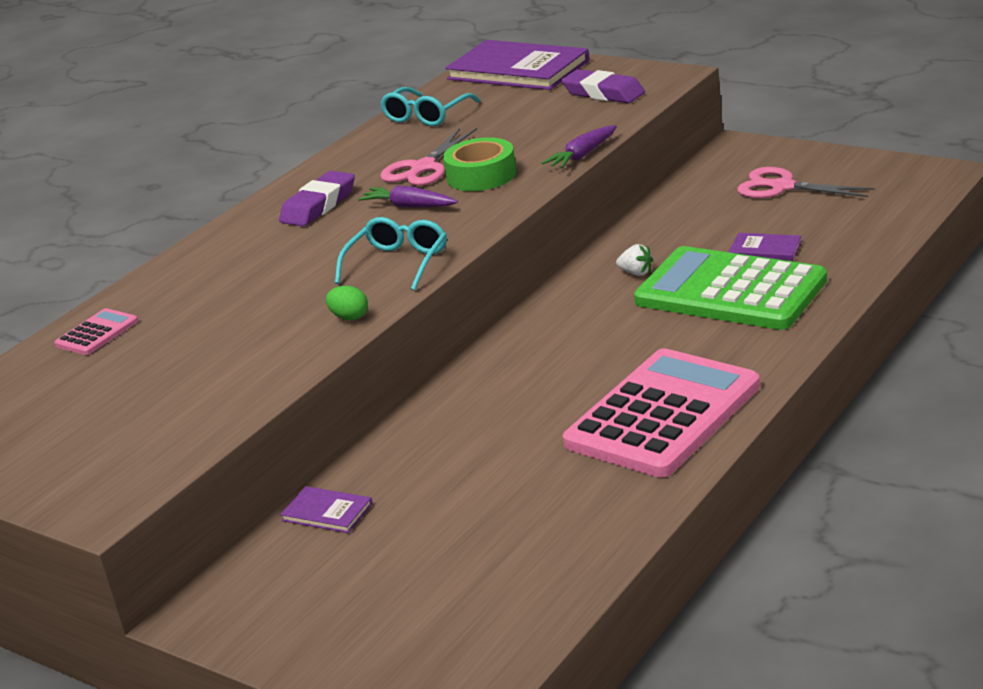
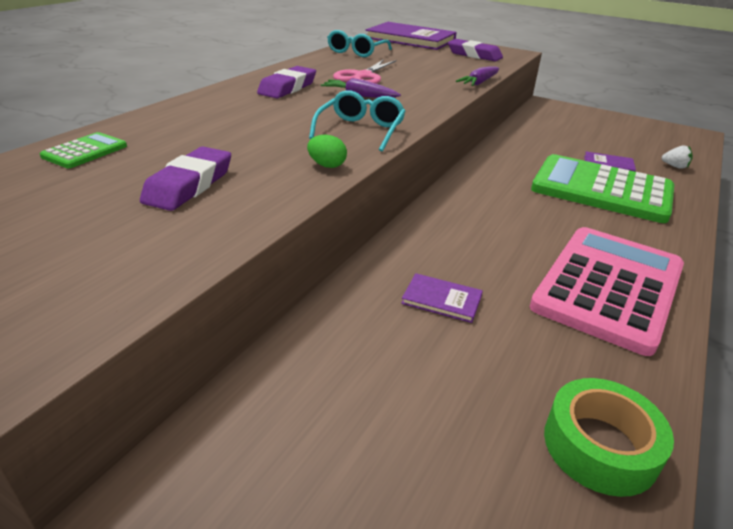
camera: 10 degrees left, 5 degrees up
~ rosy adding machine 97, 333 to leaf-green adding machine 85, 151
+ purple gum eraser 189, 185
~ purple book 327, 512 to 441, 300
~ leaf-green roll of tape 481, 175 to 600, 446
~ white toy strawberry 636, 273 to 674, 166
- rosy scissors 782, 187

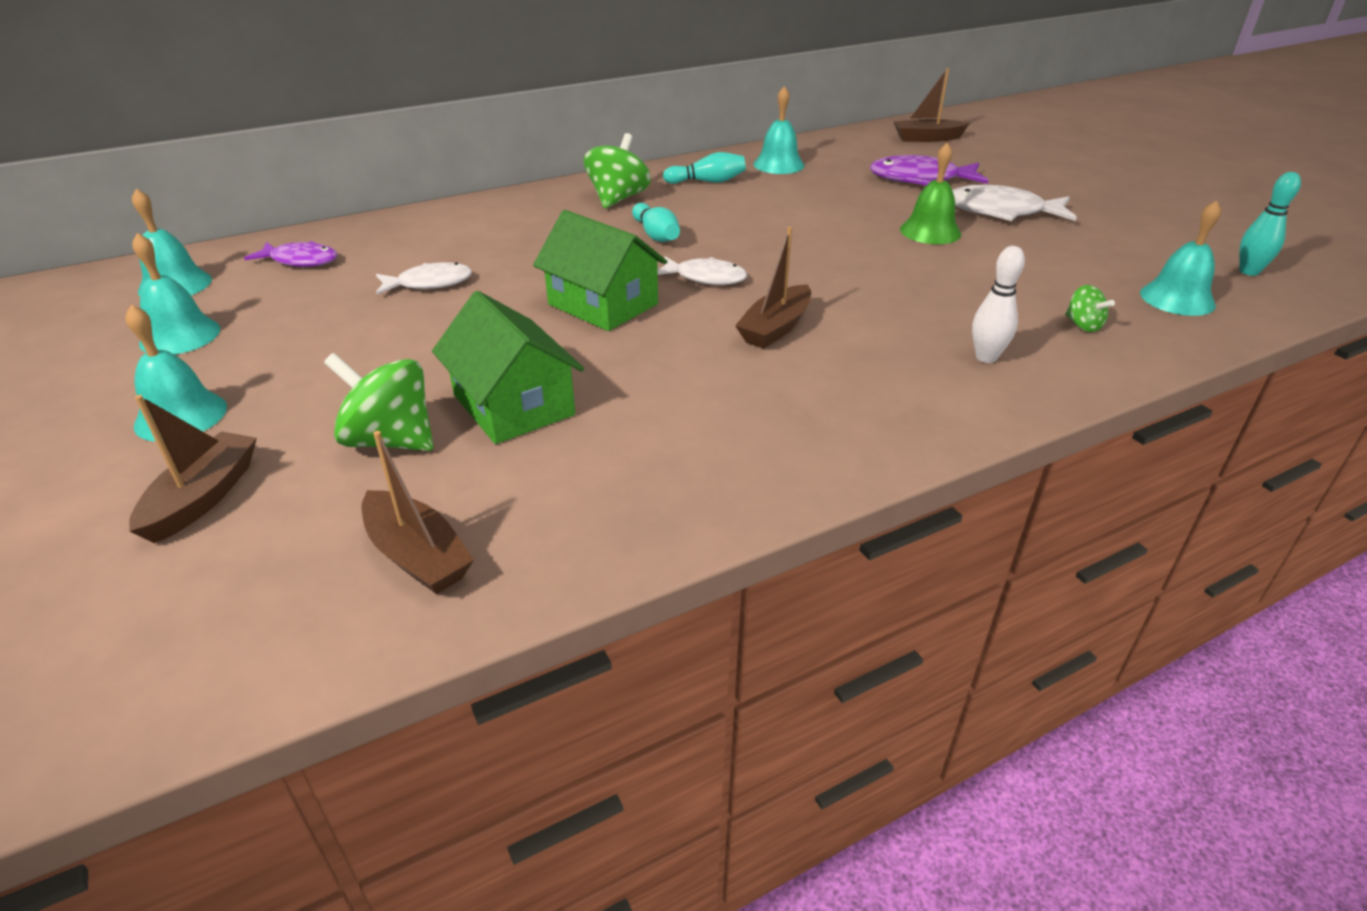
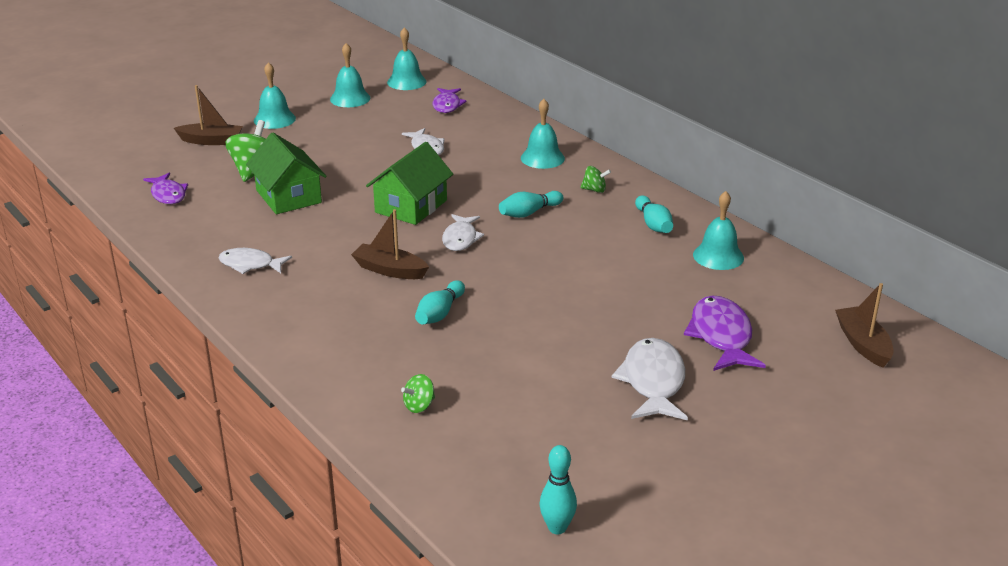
camera: 80 degrees right, 5 degrees down
~ dark brown toy boat 417, 555 to purple fish figure 168, 194
+ white fish figure 250, 265
~ leaf-green cottage 514, 405 = 288, 196 75 degrees counterclockwise
+ turquoise bowling pin 440, 313
~ turquoise school bell 1177, 298 to 542, 158
~ leaf-green spinning top 618, 199 = 594, 190 x0.52
- leaf-green school bell 930, 231
- white bowling pin 986, 357

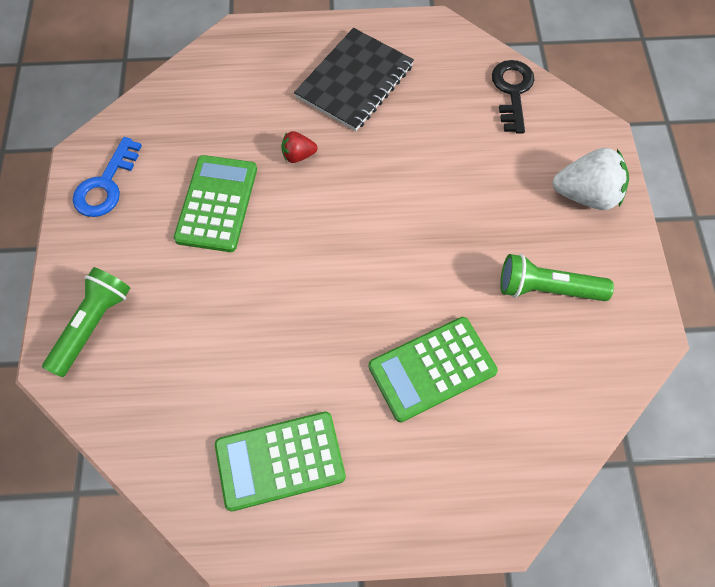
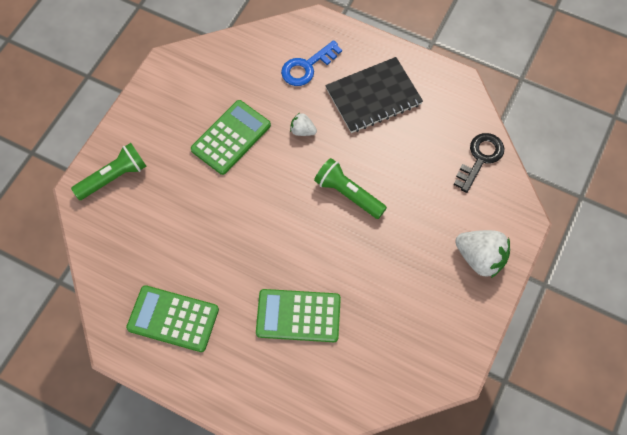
camera: 30 degrees right, 0 degrees up
~ cobalt door key 106, 185 to 307, 67
~ scarlet toy strawberry 298, 155 to white toy strawberry 302, 131
~ leaf-green flashlight 547, 288 to 348, 194

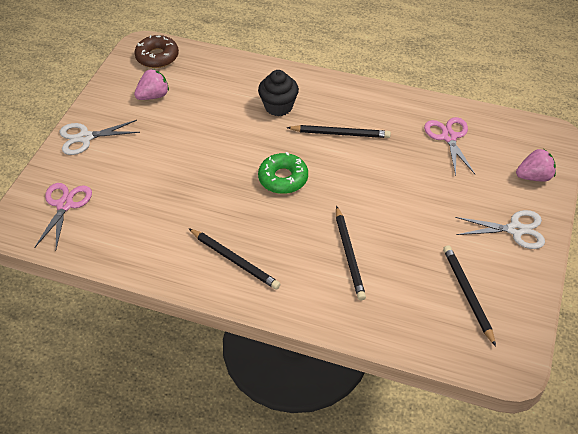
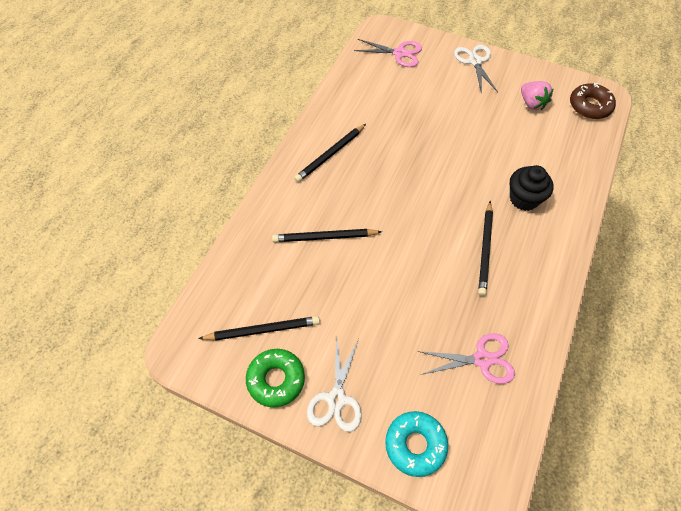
camera: 95 degrees right, 10 degrees up
~ leaf-green donut 283, 178 to 276, 379
~ rosy toy strawberry 534, 177 to turquoise donut 415, 445

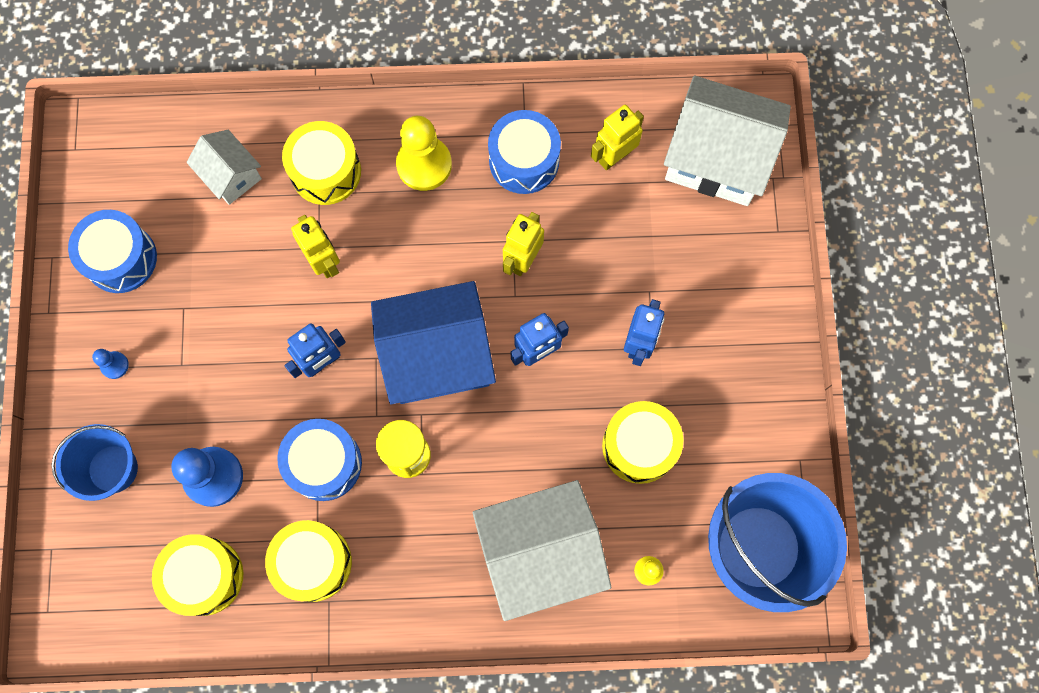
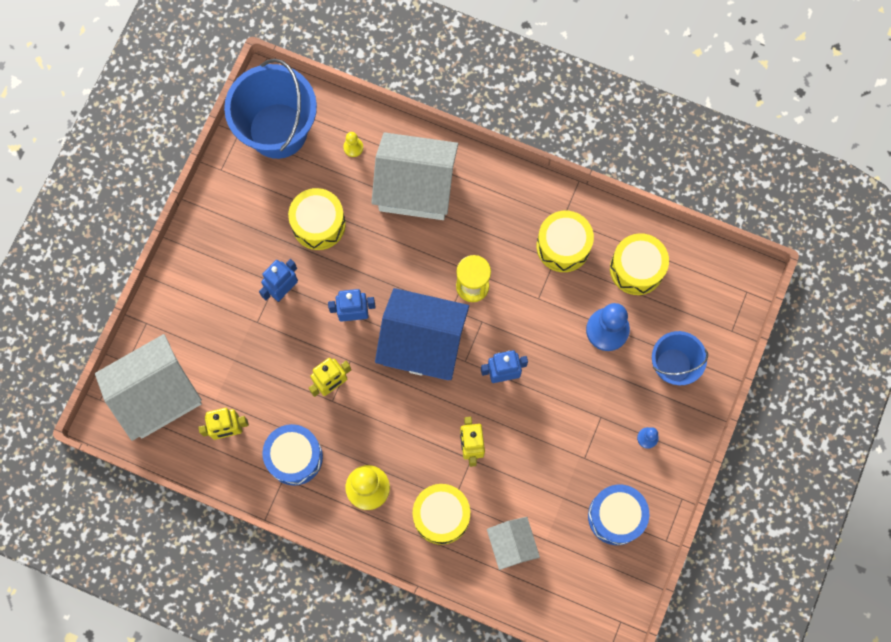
camera: 155 degrees left, 0 degrees up
~ white cottage 717, 158 = 157, 395 75 degrees counterclockwise
- cobalt snare drum 324, 463

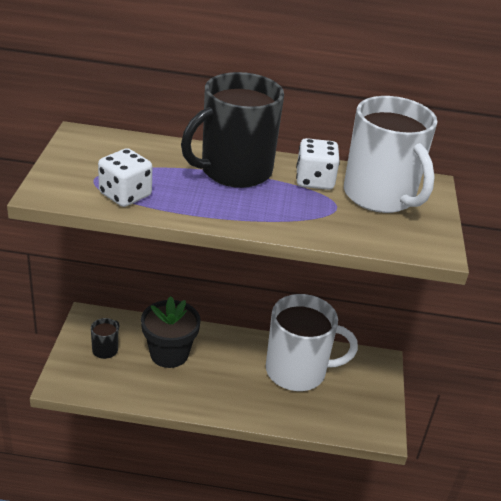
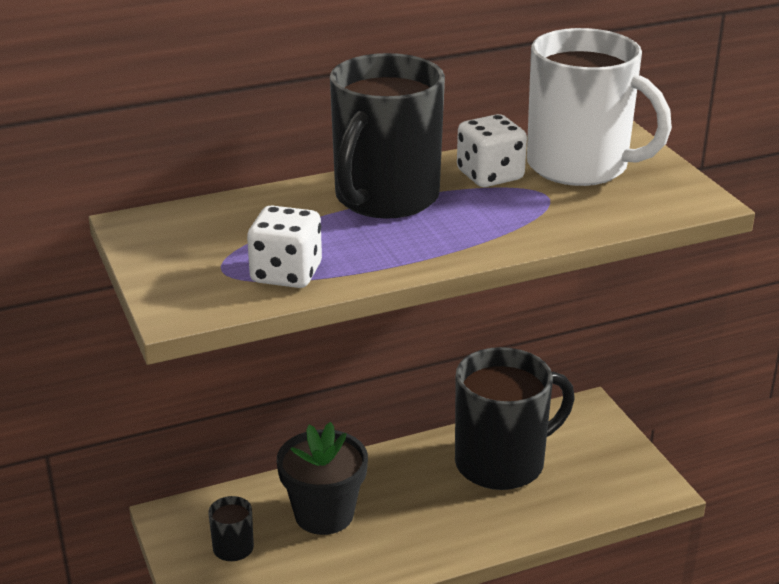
camera: 25 degrees left, 5 degrees down
~ white mug 297, 371 to ebony mug 502, 463

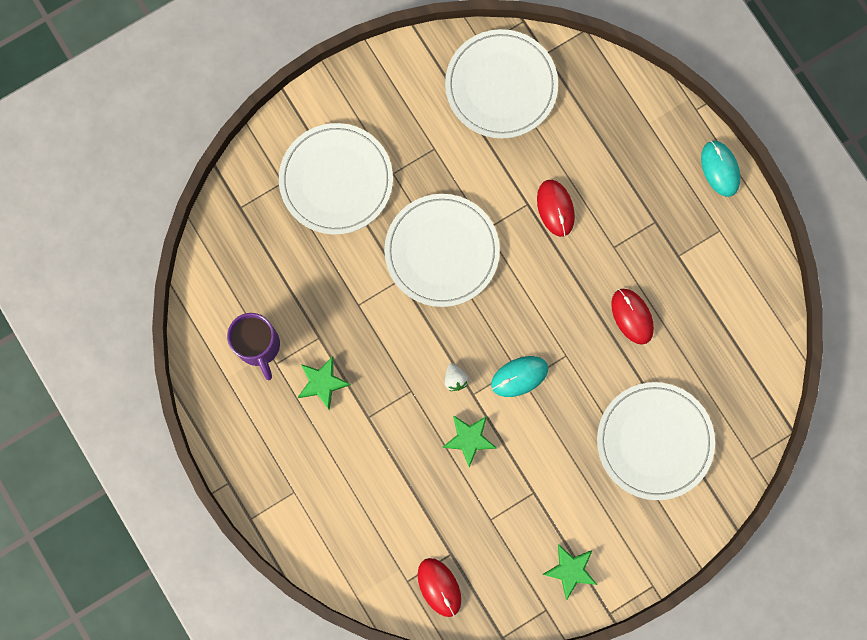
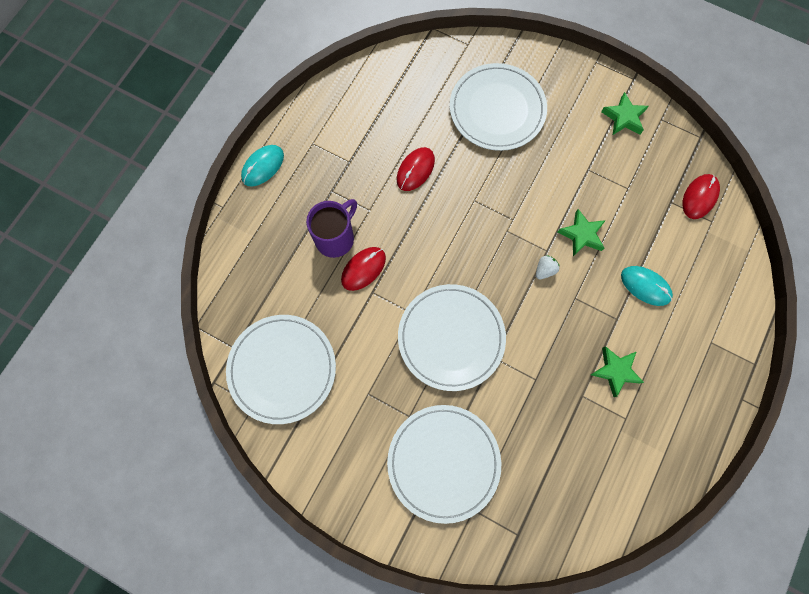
camera: 120 degrees left, 5 degrees down
~ purple mug 259, 346 to 336, 238
~ turquoise computer mouse 519, 376 to 645, 286

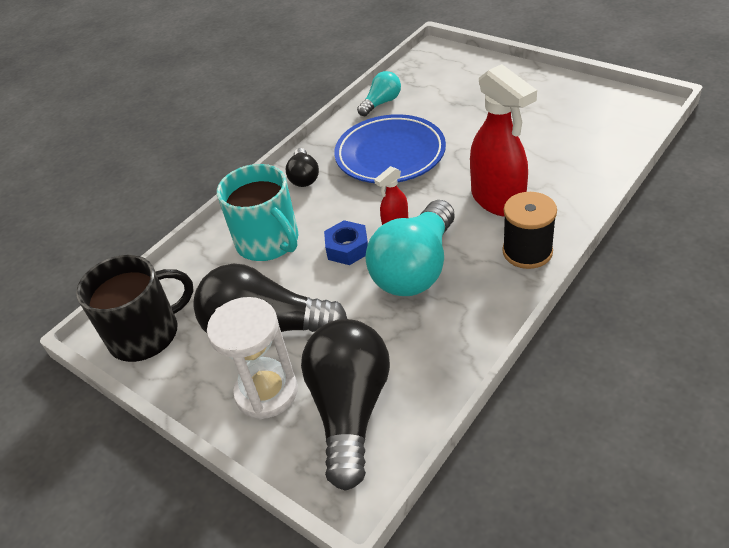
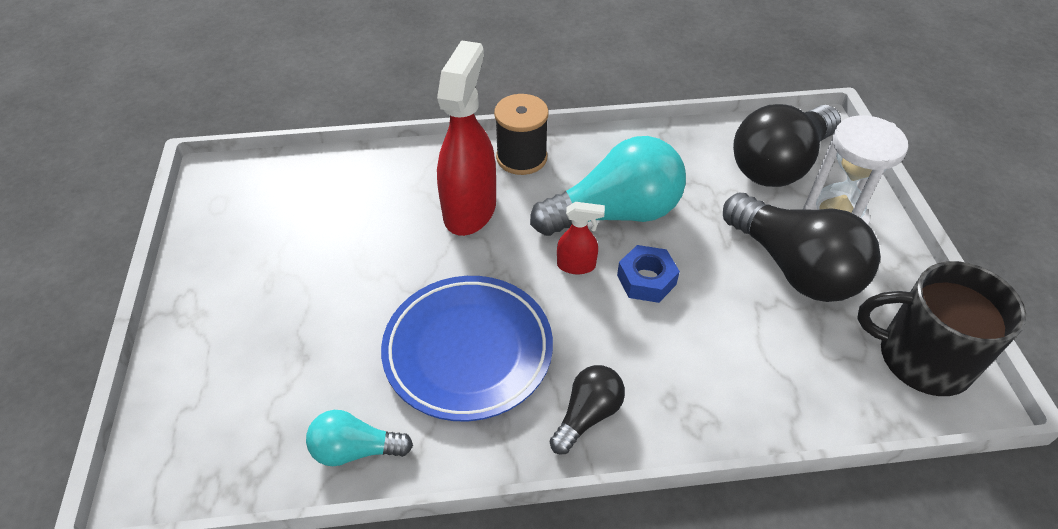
camera: 140 degrees left, 5 degrees up
- turquoise mug 268, 242

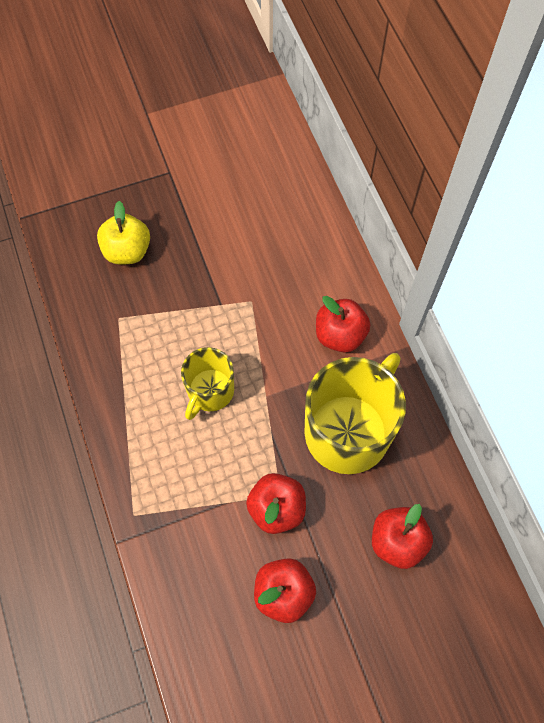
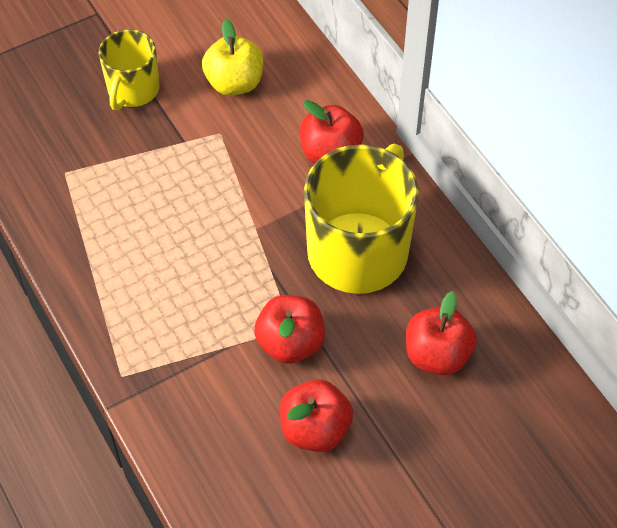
camera: 10 degrees left, 10 degrees down
~ golden mug 210, 391 to 133, 90
~ golden apple 127, 251 to 234, 83

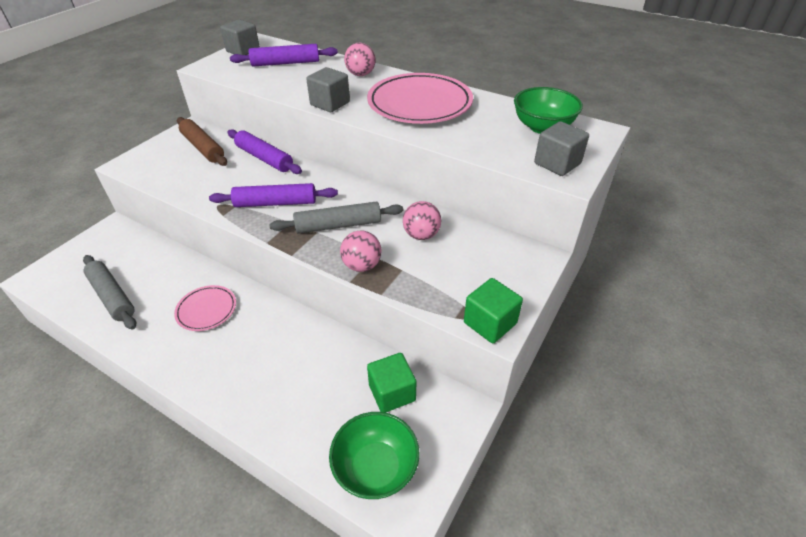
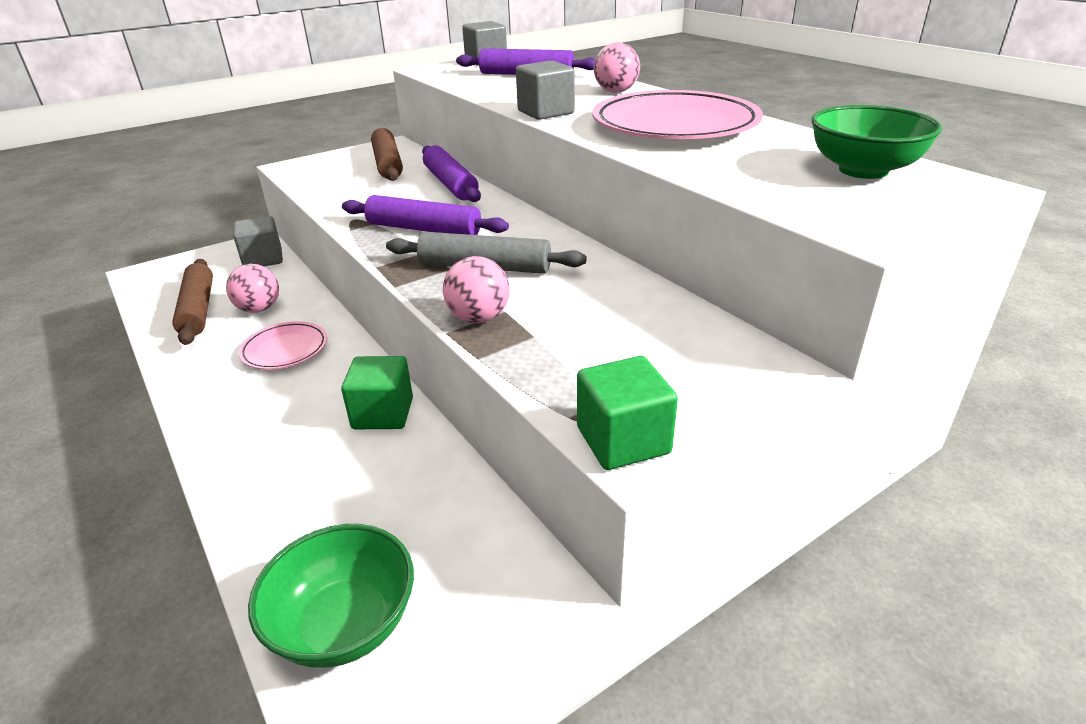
camera: 25 degrees right, 10 degrees down
~ gray dough roller 112, 296 to dark brown dough roller 198, 309
~ rosy ball 421, 235 to 259, 309
~ gray solid cube 557, 163 to 263, 259
~ leaf-green solid cube 392, 393 to 383, 413

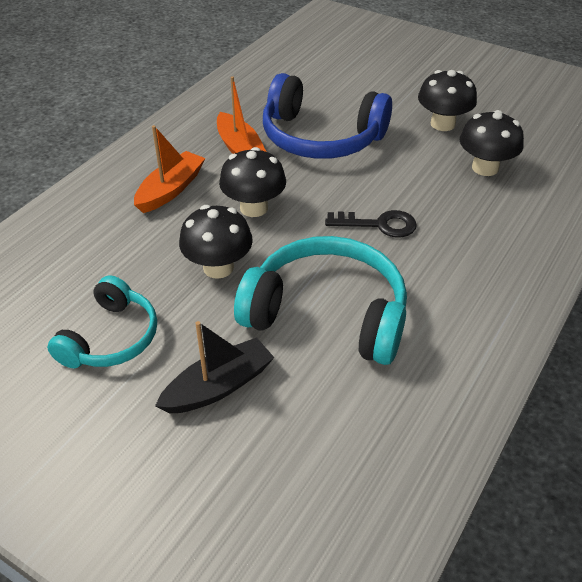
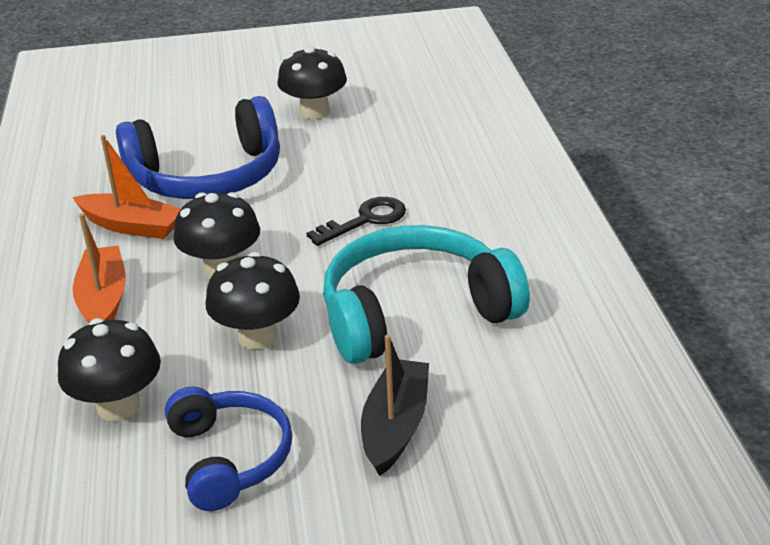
camera: 40 degrees left, 10 degrees down
~ ebony mushroom 485, 168 to 118, 406
~ turquoise over-ear headphones 111, 338 to cobalt over-ear headphones 229, 458

